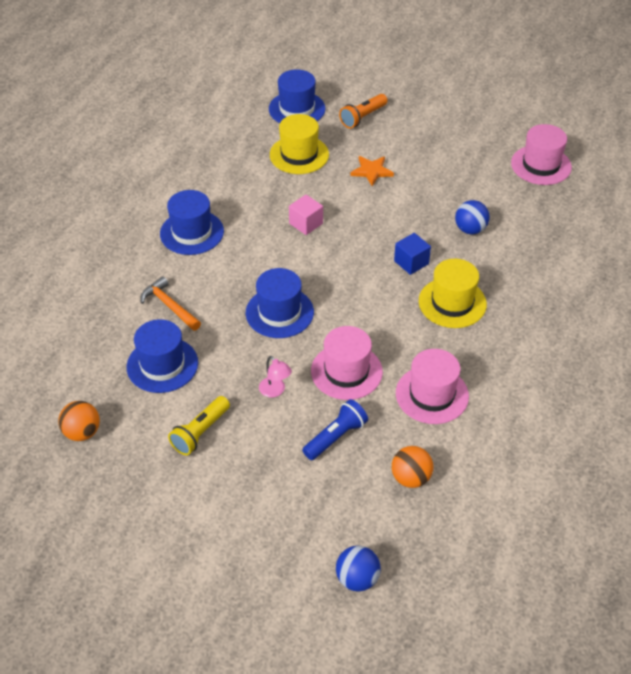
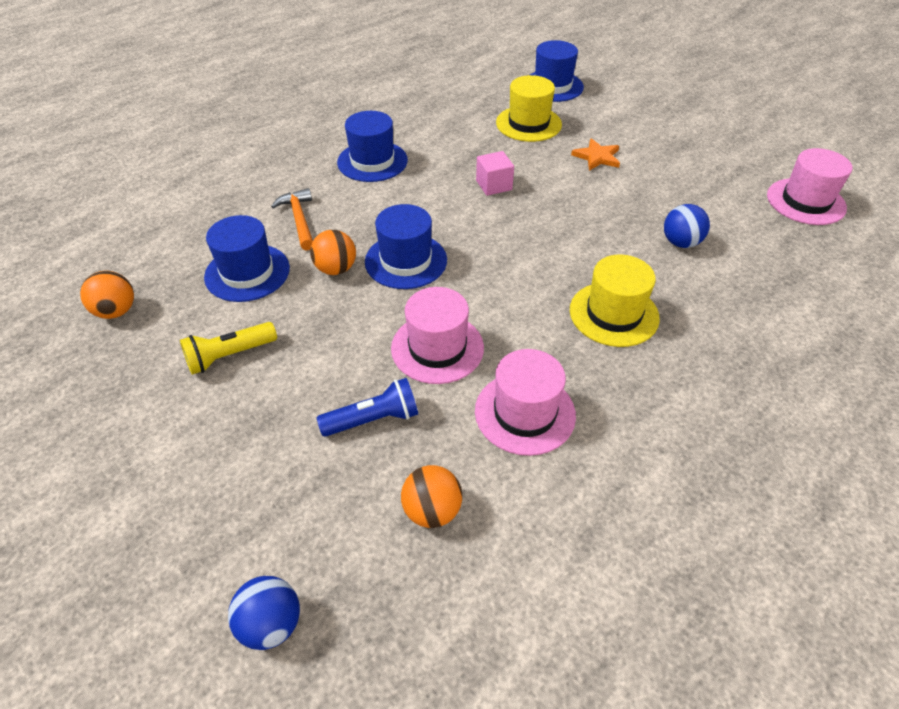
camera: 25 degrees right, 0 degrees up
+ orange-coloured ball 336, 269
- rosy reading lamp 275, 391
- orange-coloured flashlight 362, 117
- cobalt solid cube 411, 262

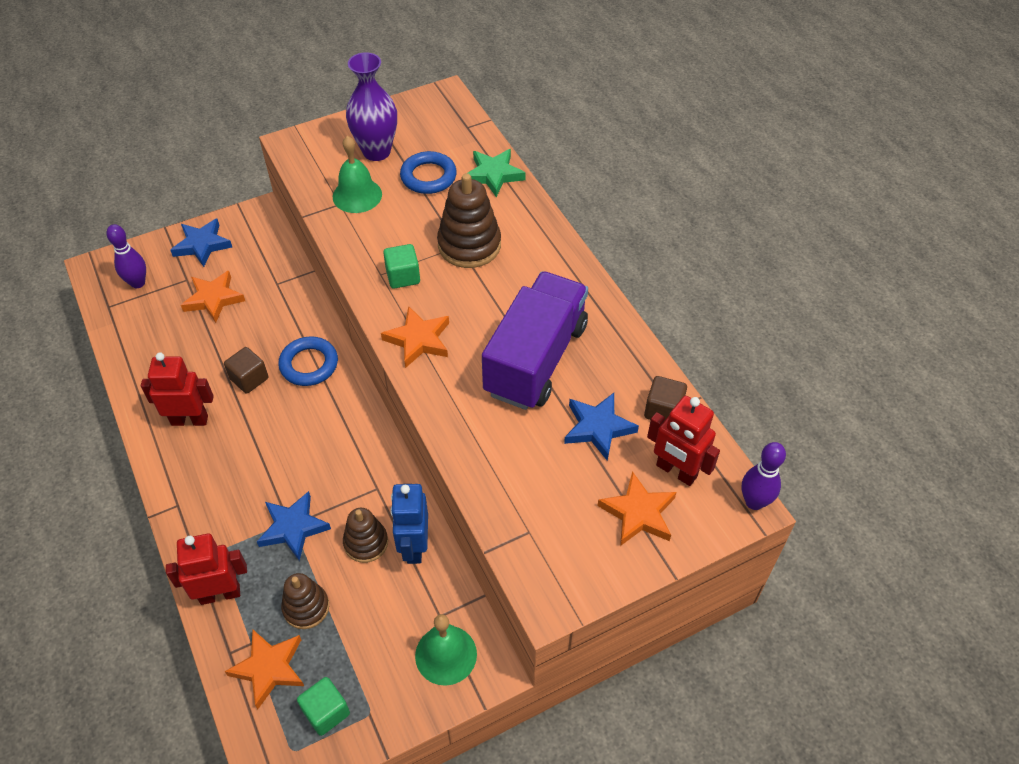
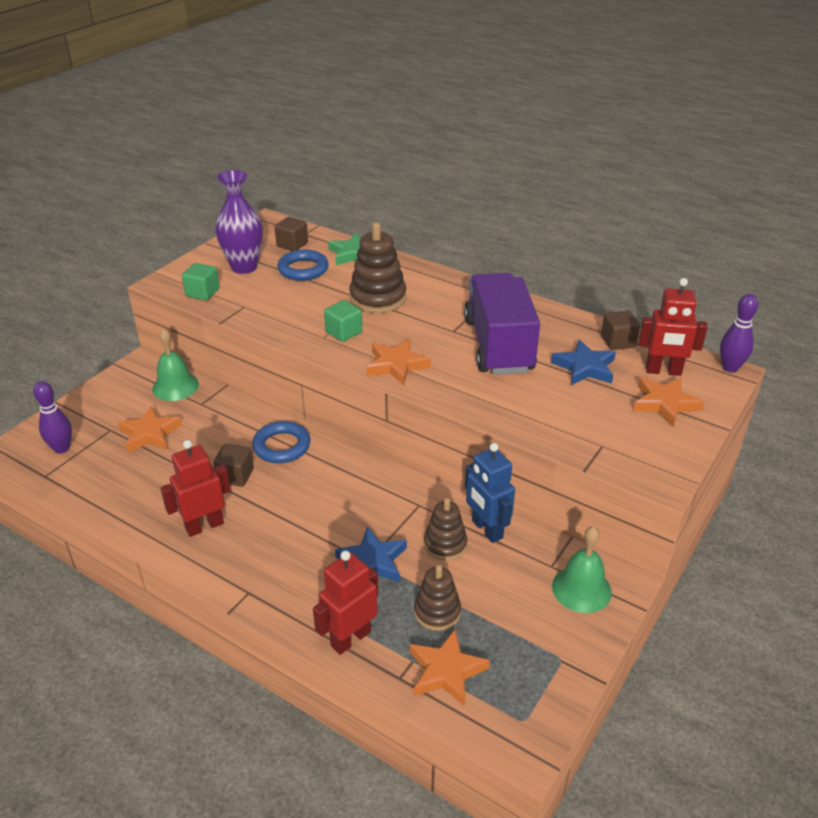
camera: 30 degrees left, 15 degrees down
~ leaf-green school bell 357, 195 to 175, 386
~ leaf-green solid cube 326, 712 to 202, 293
+ dark brown solid cube 292, 245
- cobalt star shape 202, 245

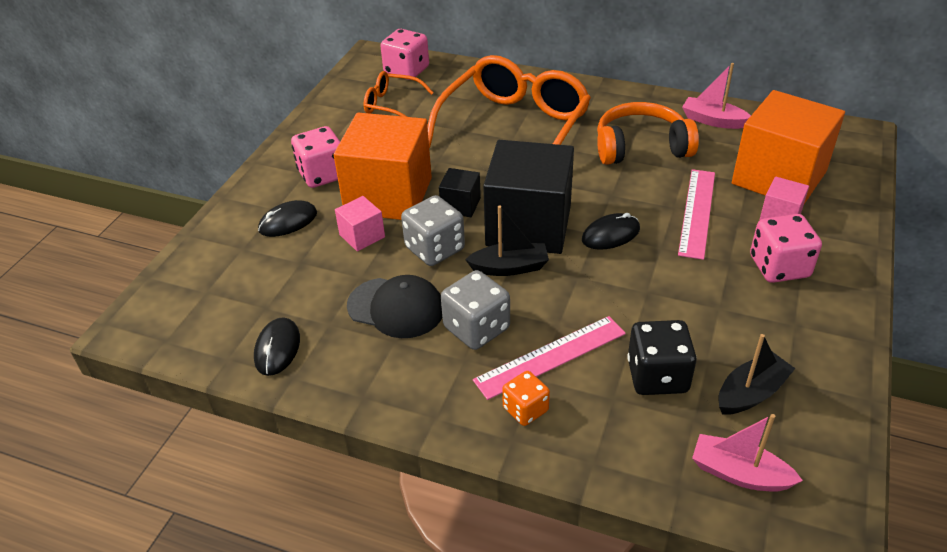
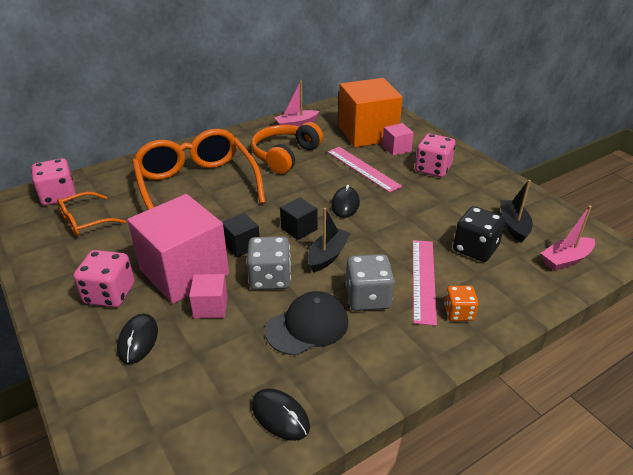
camera: 55 degrees left, 5 degrees down
~ orange-coloured solid cube 388, 195 to rosy solid cube 184, 272
~ ebony solid cube 528, 226 = 299, 229 x0.44

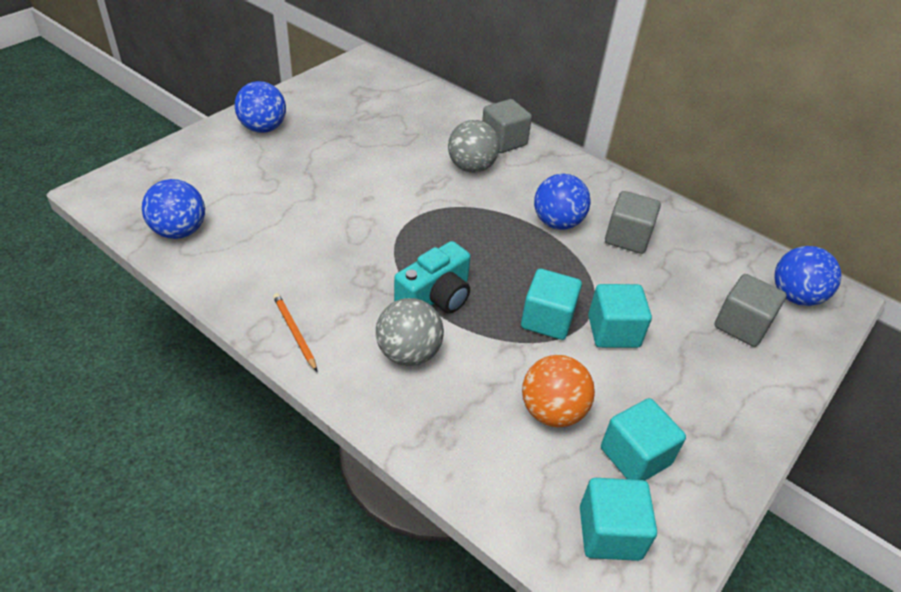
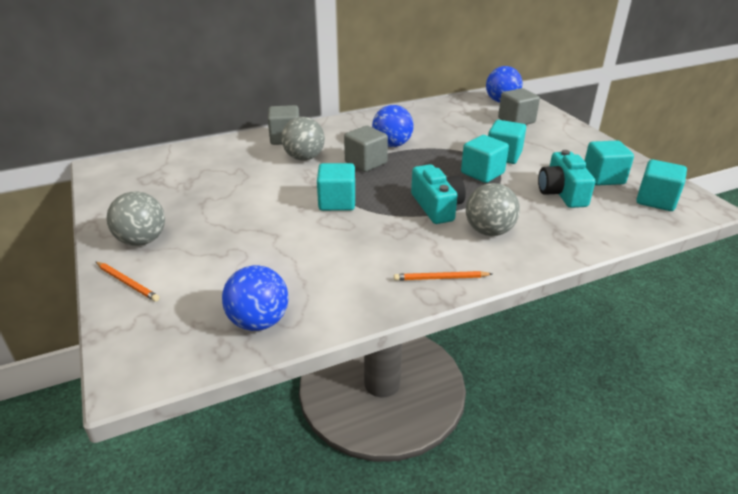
camera: 60 degrees left, 10 degrees down
+ orange-coloured wooden pencil 127, 283
~ cobalt ball 263, 128 to gray ball 142, 240
+ turquoise solid cube 337, 202
~ gray solid cube 627, 237 to 366, 163
~ orange-coloured ball 552, 411 to turquoise compact camera 562, 193

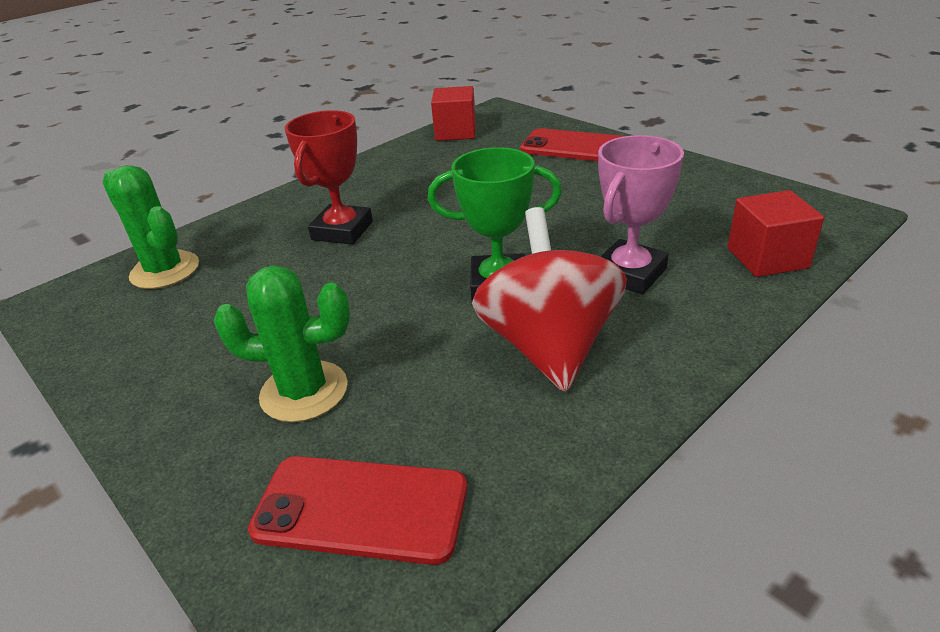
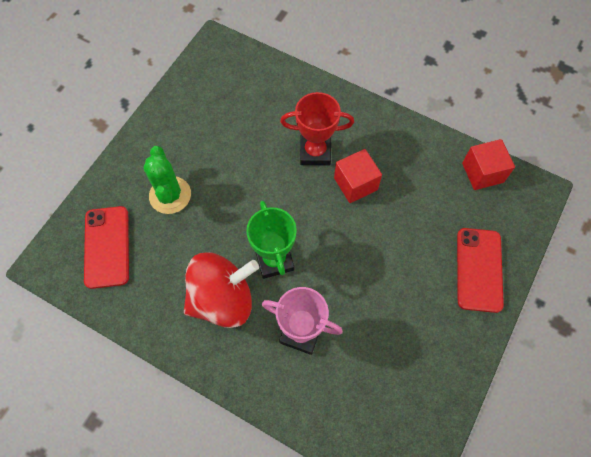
camera: 70 degrees right, 30 degrees up
~ scarlet solid cube 767, 258 to 355, 184
- leaf-green cactus 165, 270

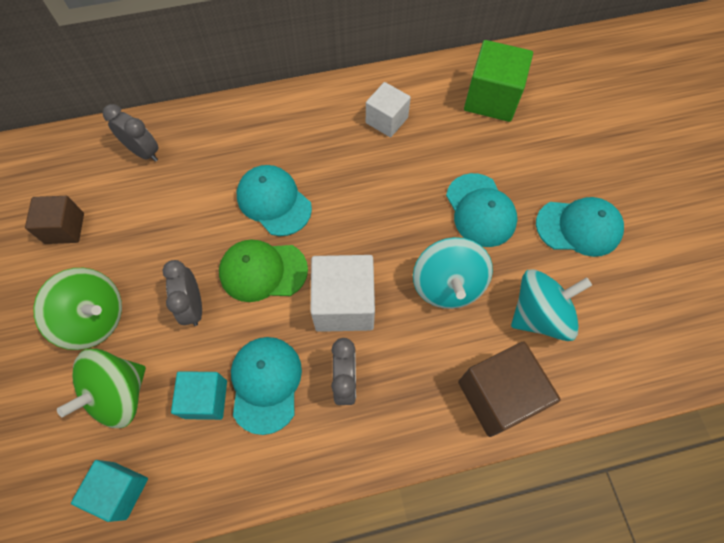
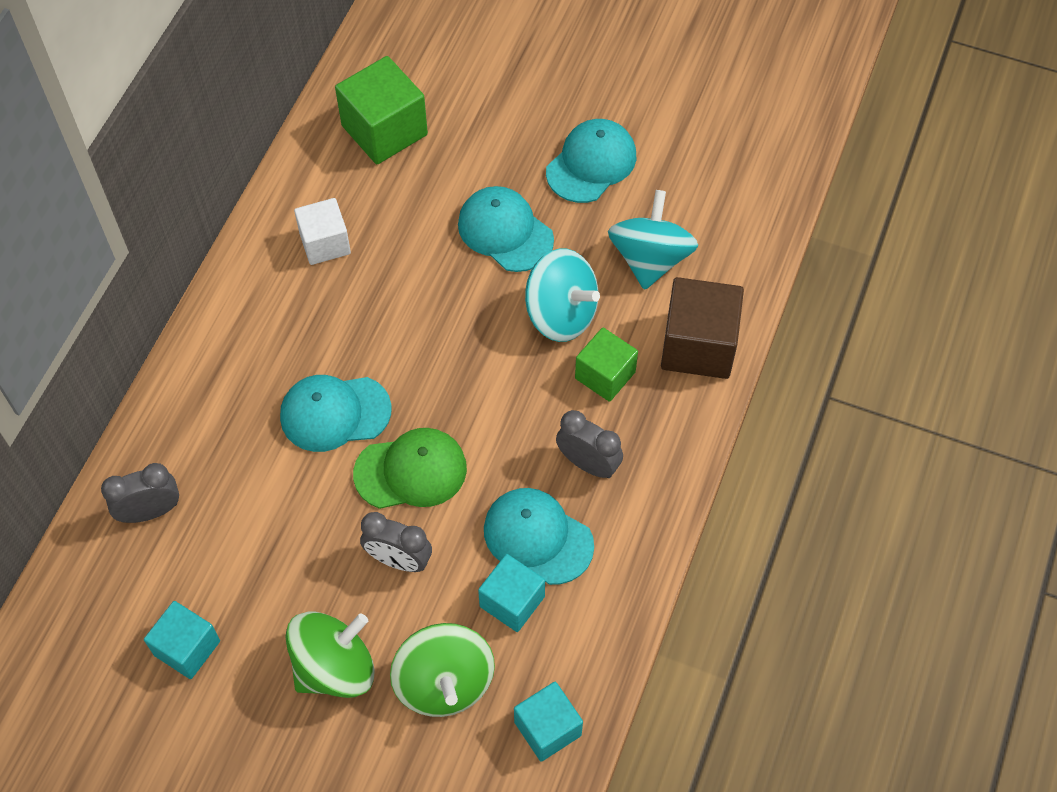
camera: 55 degrees left, 5 degrees down
~ dark brown solid cube 64, 228 to turquoise solid cube 187, 648
~ leaf-green peaked cap 263, 271 = 411, 471 135 degrees counterclockwise
~ turquoise peaked cap 480, 210 = 505, 231 150 degrees counterclockwise
+ leaf-green solid cube 605, 375
- white solid cube 344, 304

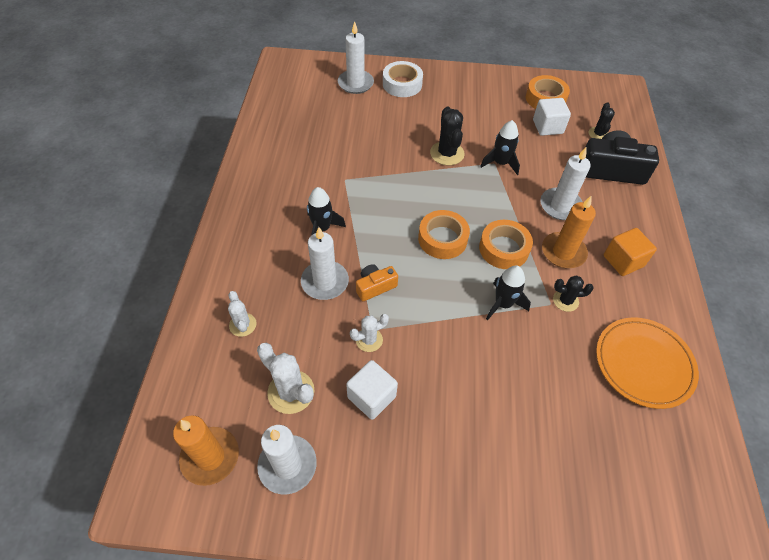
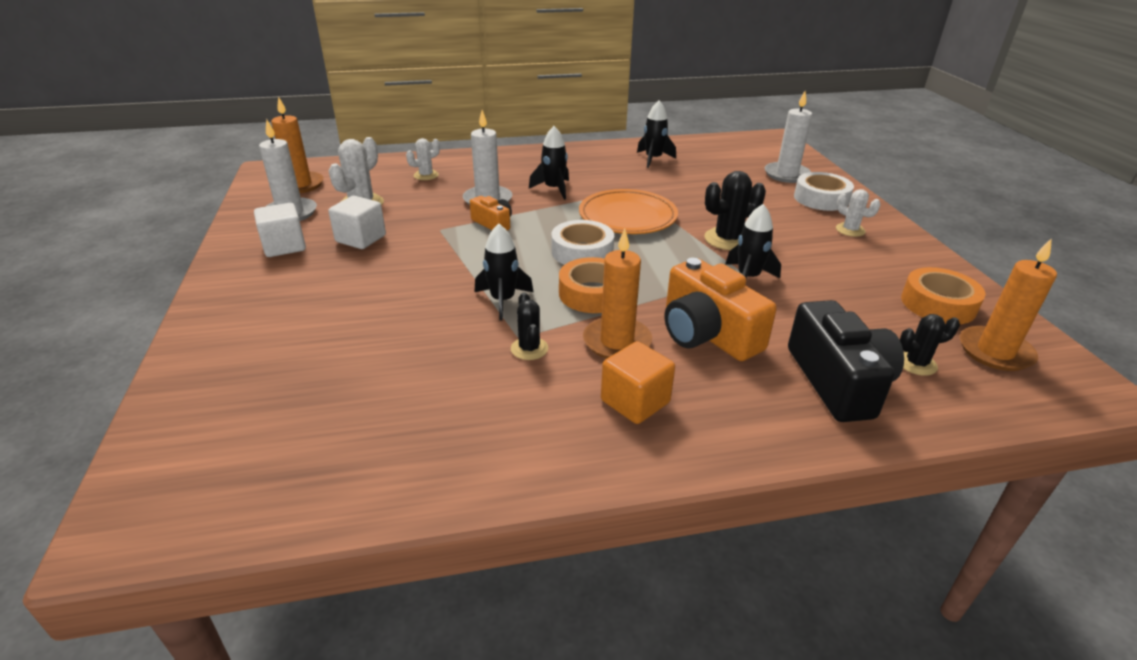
camera: 75 degrees right, 20 degrees down
~ white solid cube 547, 127 to 284, 246
~ orange-coloured roll of tape 442, 239 to white roll of tape 582, 252
~ orange-coloured flat dish 643, 364 to 627, 217
+ ebony toy rocket 653, 159
~ white pillar candle 560, 206 to orange-coloured compact camera 707, 333
~ white cactus 369, 340 to 850, 230
+ orange-coloured pillar candle 995, 352

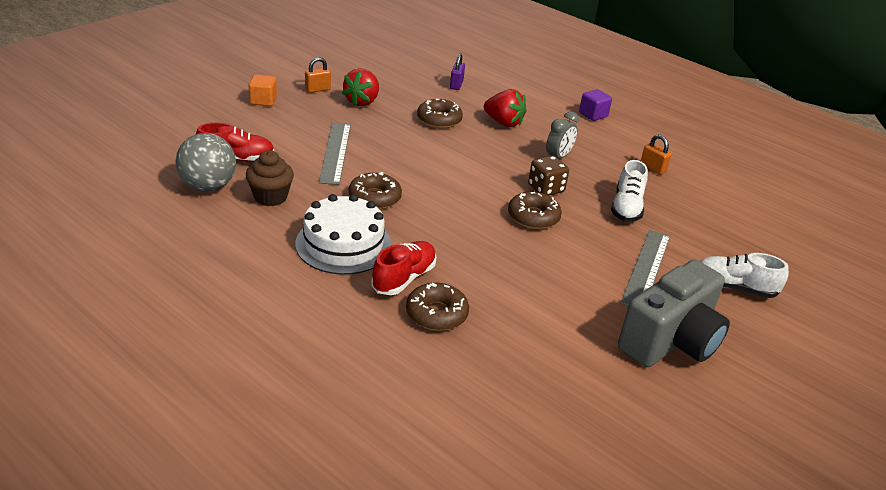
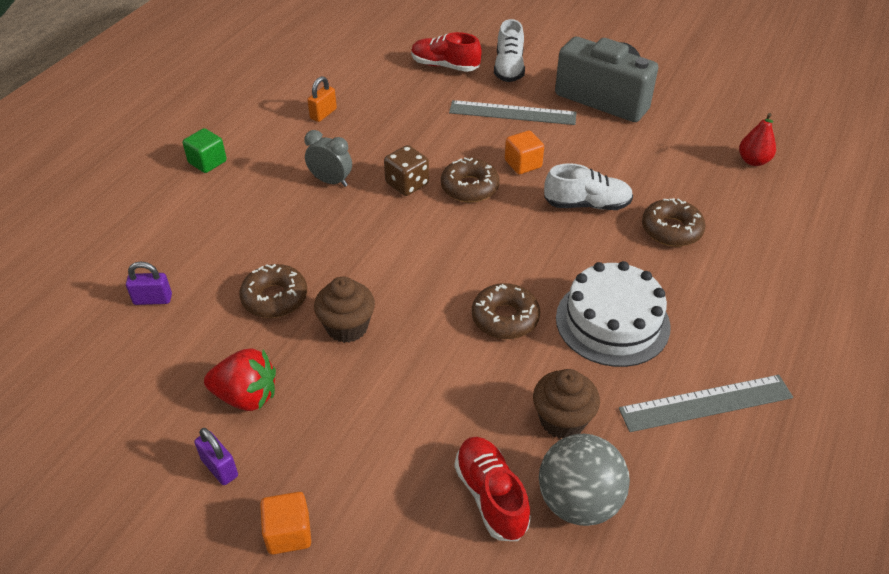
camera: 100 degrees left, 10 degrees up
~ purple solid cube 593, 115 to leaf-green solid cube 207, 162
~ orange-coloured small lock 317, 89 to purple small lock 219, 468
+ dark brown fairy cake 347, 327
~ scarlet sneaker 404, 278 to 445, 66
+ orange-coloured solid cube 523, 164
~ white sneaker 626, 207 to 587, 204
~ gray measuring stick 335, 152 to 706, 403
+ scarlet pear 753, 161
- scarlet toy strawberry 503, 123

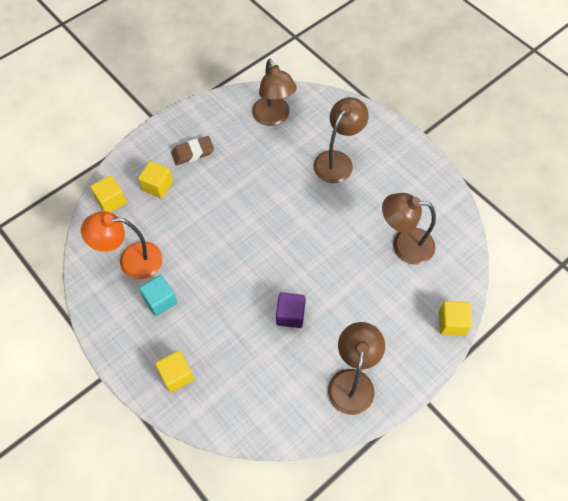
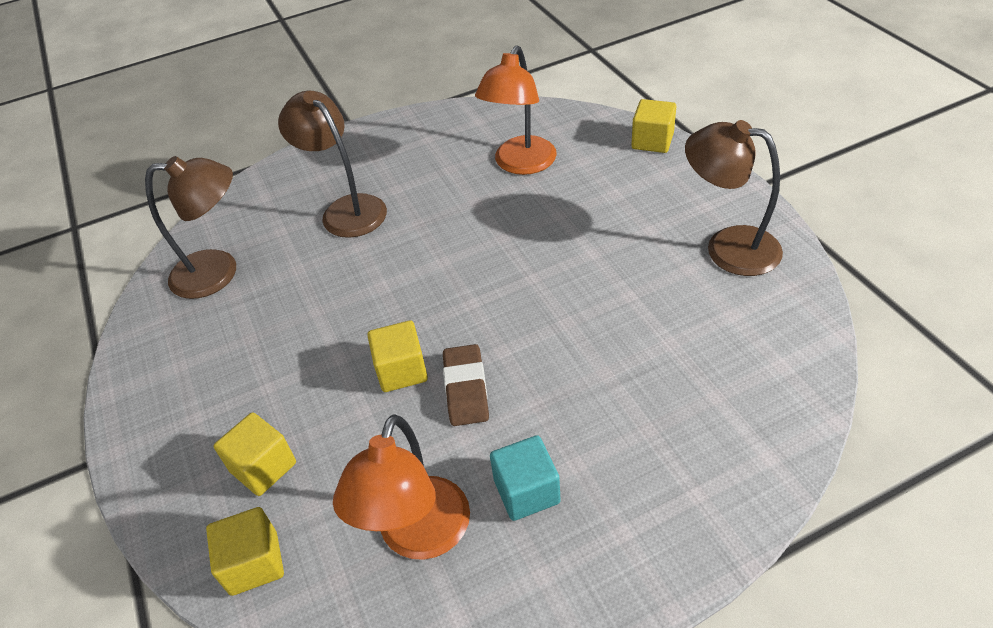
camera: 70 degrees left, 15 degrees down
~ golden solid cube 176, 375 to 401, 370
~ dark brown gum eraser 193, 153 to 466, 389
~ dark brown reading lamp 404, 245 to orange-coloured reading lamp 520, 164
- purple solid cube 290, 315

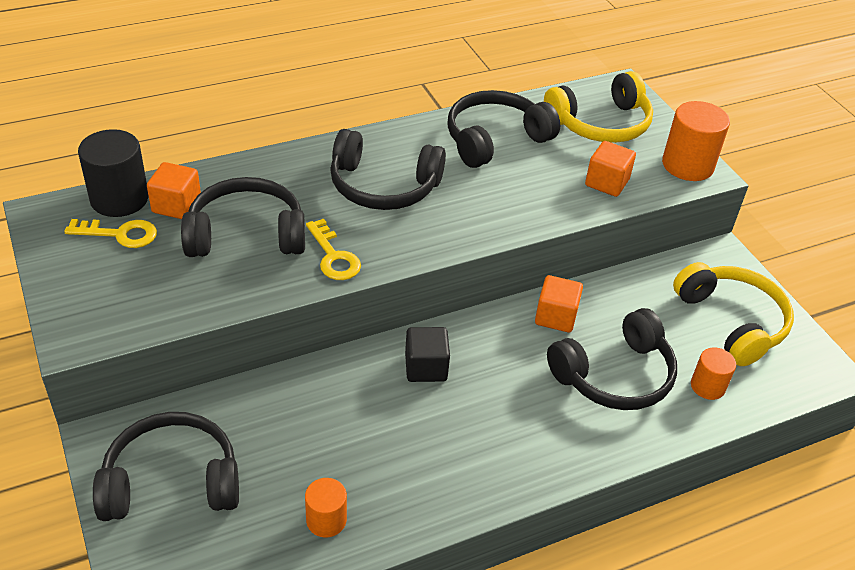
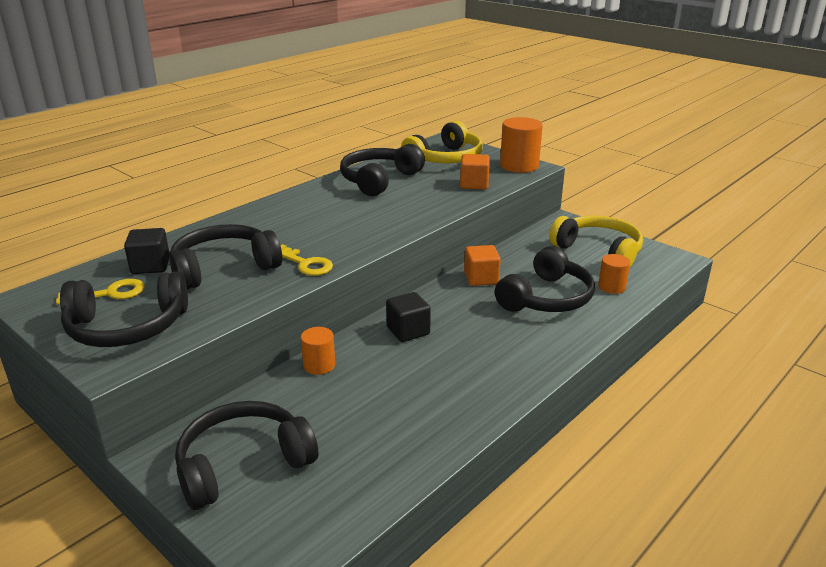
camera: 20 degrees left, 15 degrees down
~ ebony over-ear headphones 383, 186 to 127, 327
~ orange-coloured solid cube 176, 205 to ebony solid cube 150, 266
~ orange-coloured cylinder shape 326, 520 to 319, 365
- ebony cylinder shape 119, 199

